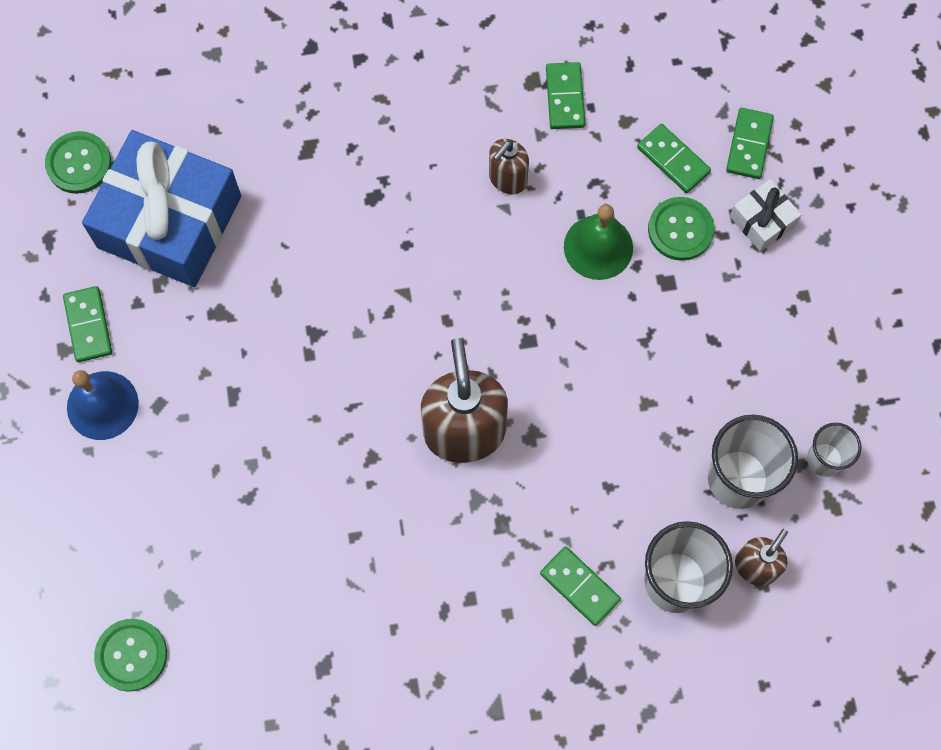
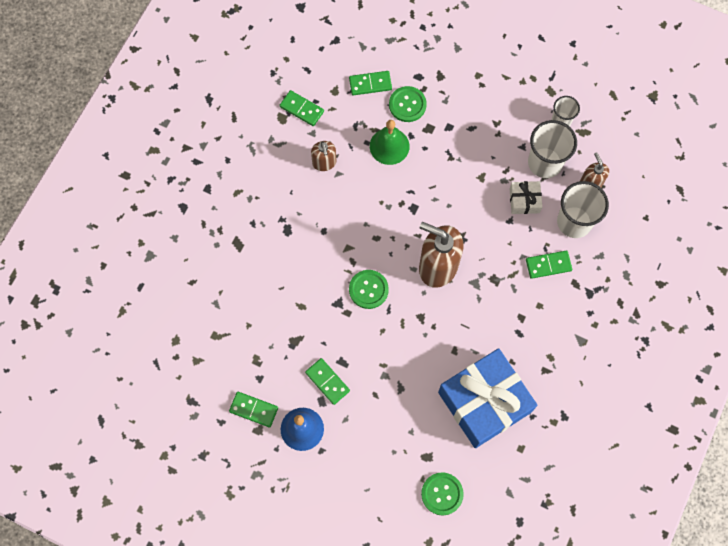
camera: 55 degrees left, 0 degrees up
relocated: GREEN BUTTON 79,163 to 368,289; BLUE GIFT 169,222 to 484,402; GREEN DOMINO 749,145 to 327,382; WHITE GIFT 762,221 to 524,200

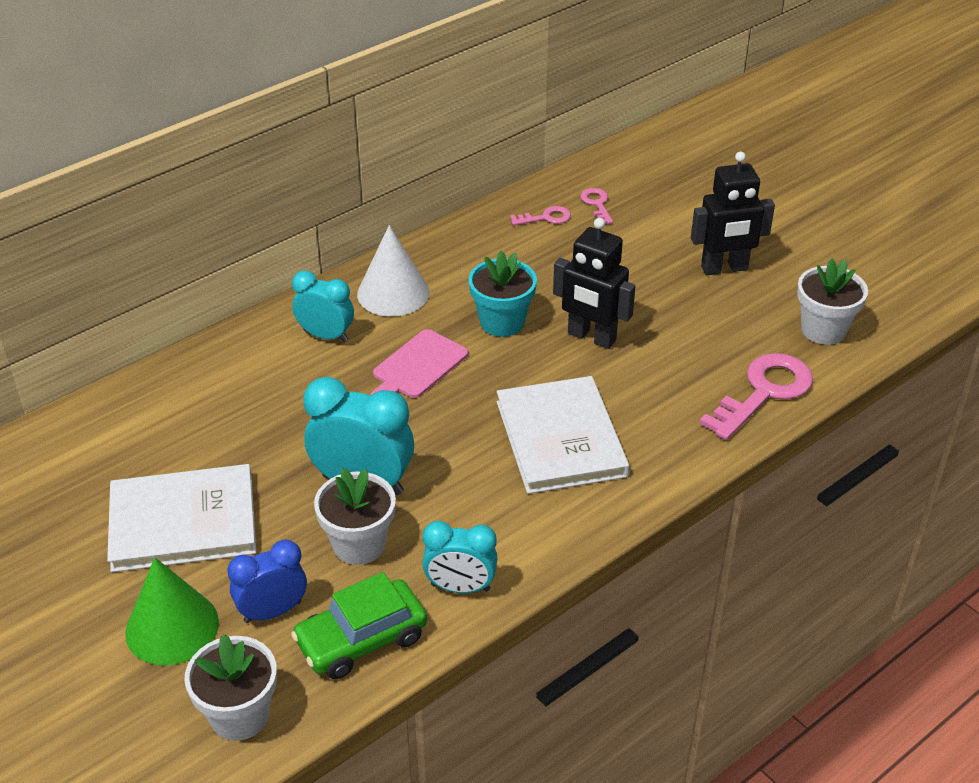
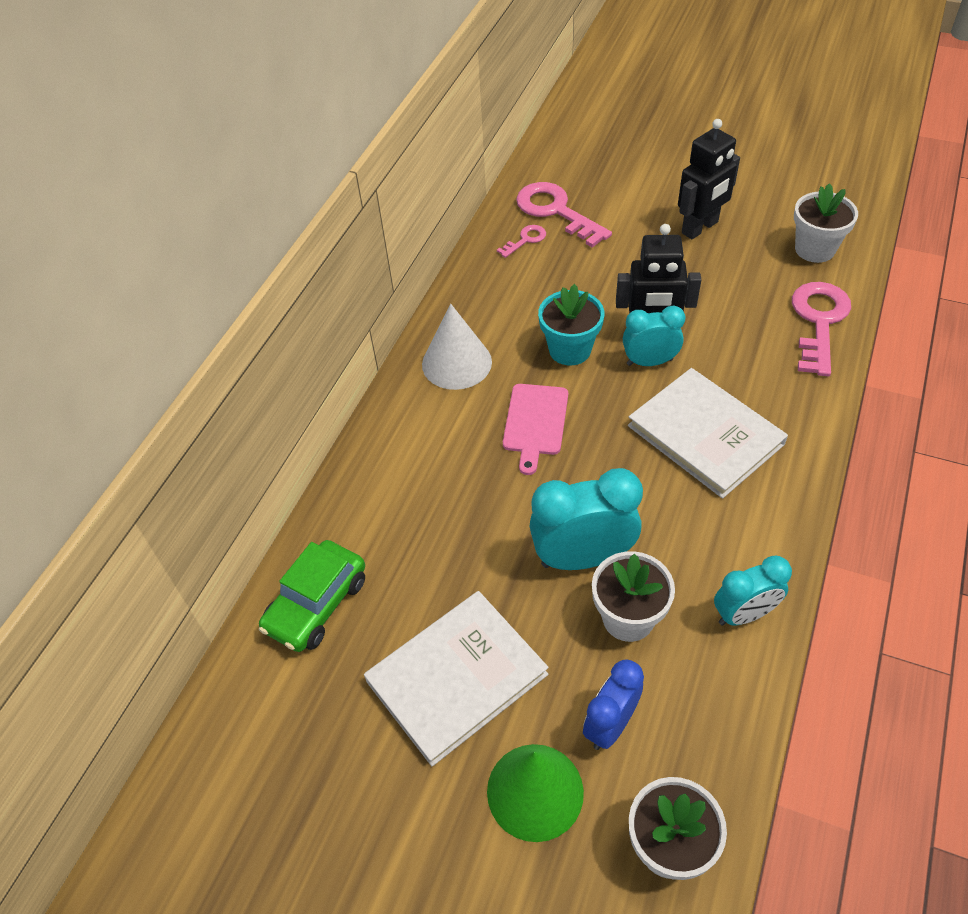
camera: 25 degrees left, 10 degrees up
relocated: GREEN CAR 361,639 to 316,604; TURQUOISE CLOCK 326,335 to 649,362
size: PINK KEY 597,204 = 556,211 x2.03

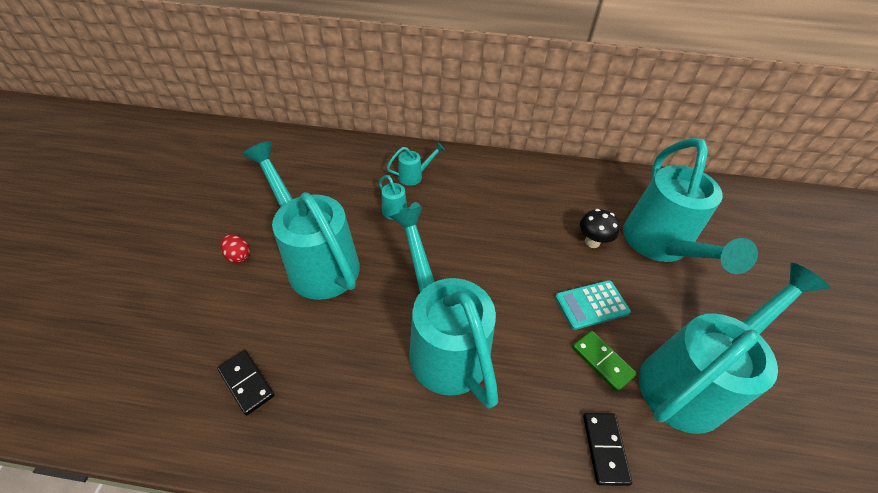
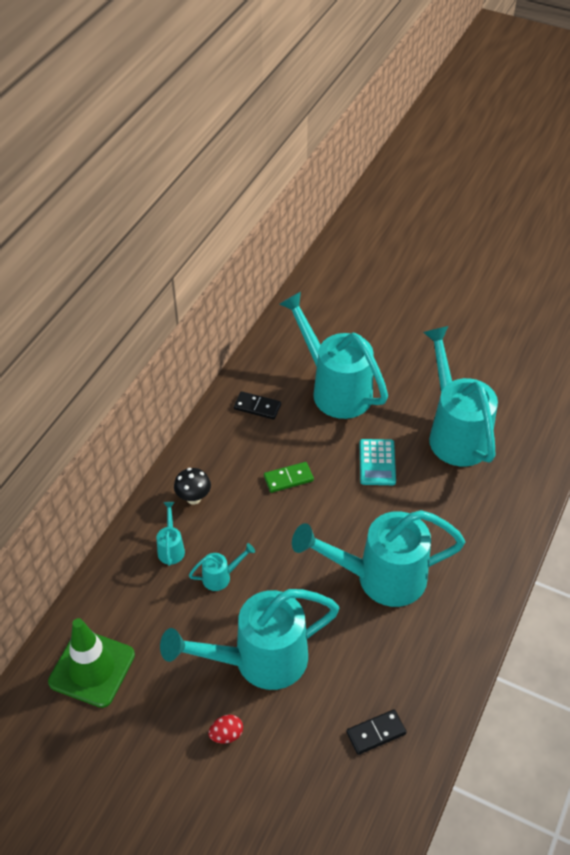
camera: 70 degrees left, 0 degrees up
appeared: GREEN TRAFFIC CONE 92,668
relocated: GREEN DOMINO 602,361 to 288,478; BLACK MUSHROOM 592,242 to 193,498; BLACK DOMINO 605,448 to 257,407
spun: TURQUOISE WATERING CAN 659,245 = 335,389 150 degrees counterclockwise

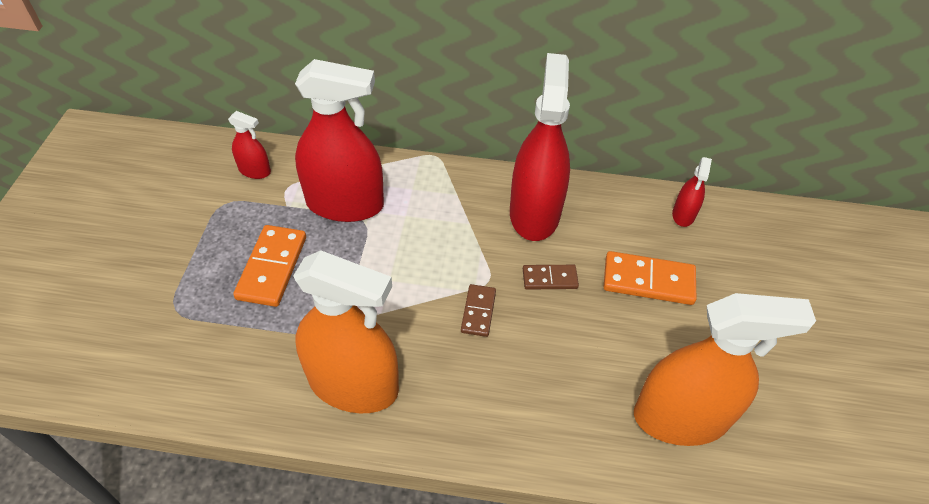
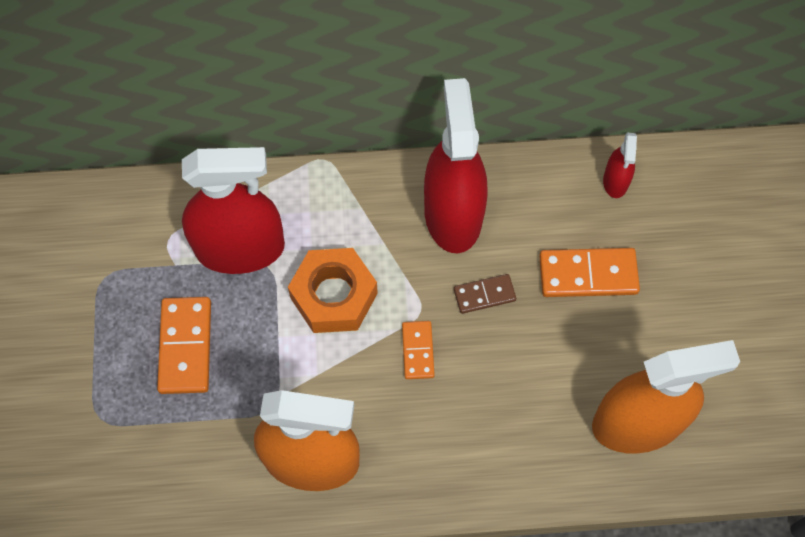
camera: 10 degrees left, 15 degrees up
missing: RED SPRAY BOTTLE 255,171
appeared: ORANGE NUT 334,296
colour: BROWN DOMINO 478,311 to ORANGE DOMINO 417,351

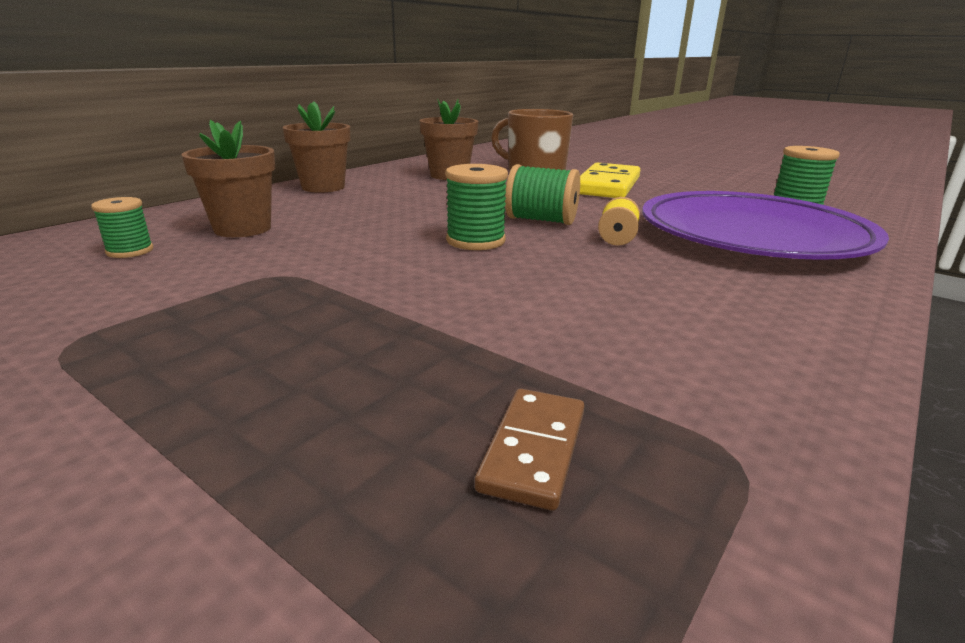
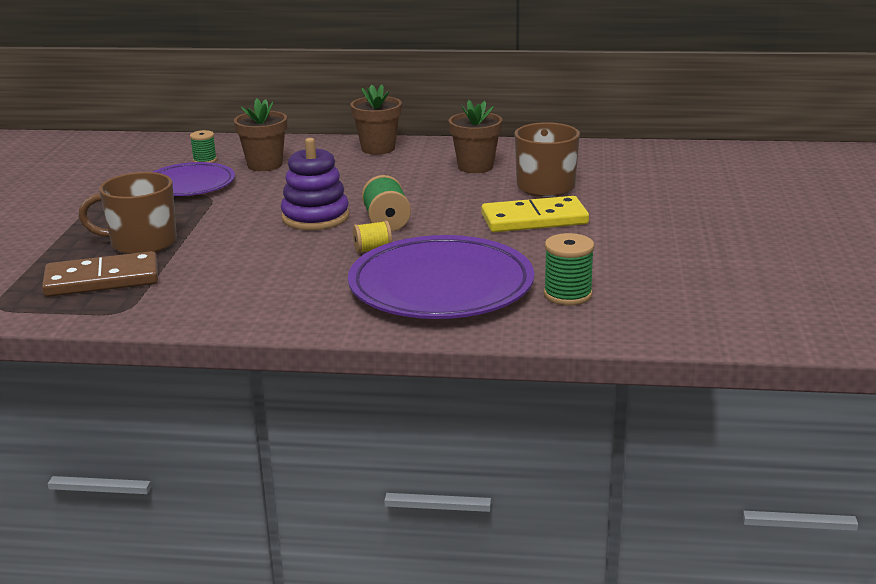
camera: 60 degrees right, 0 degrees up
appeared: BROWN MUG 142,243; PURPLE PLATE 190,185
exchanged: GREEN SPOOL 475,241 to PURPLE STACKING TOY 315,217
size: BROWN DOMINO 533,450 = 102,279 x1.86

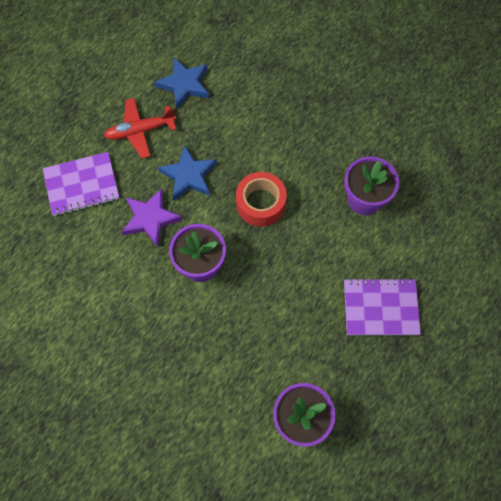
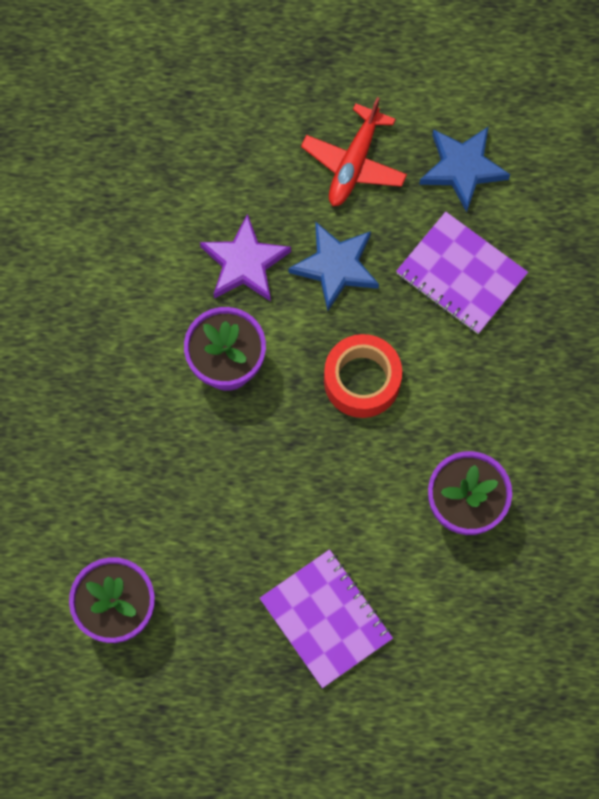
camera: 55 degrees right, 5 degrees up
relocated: PURPLE NOTEBOOK 81,185 to 461,274
spun: RED PLANE 140,131 = 354,163 105 degrees counterclockwise

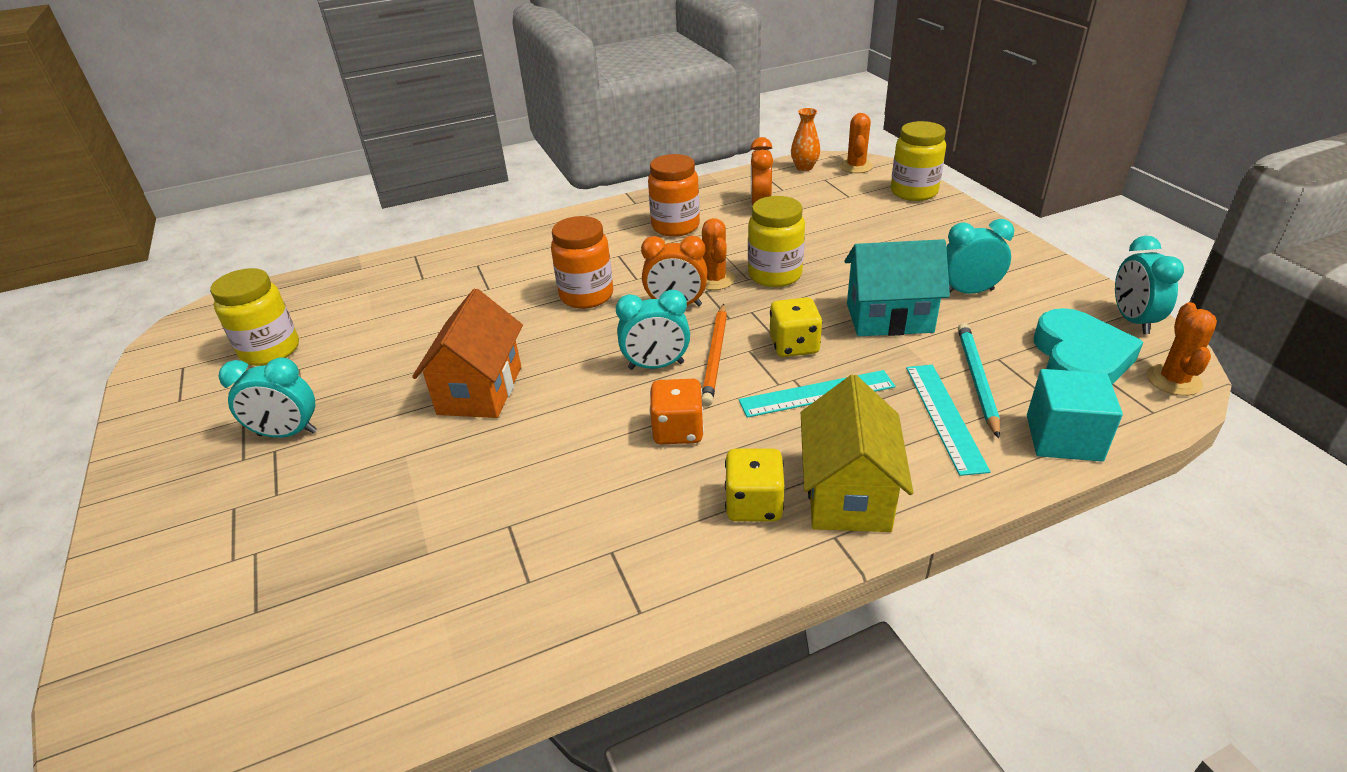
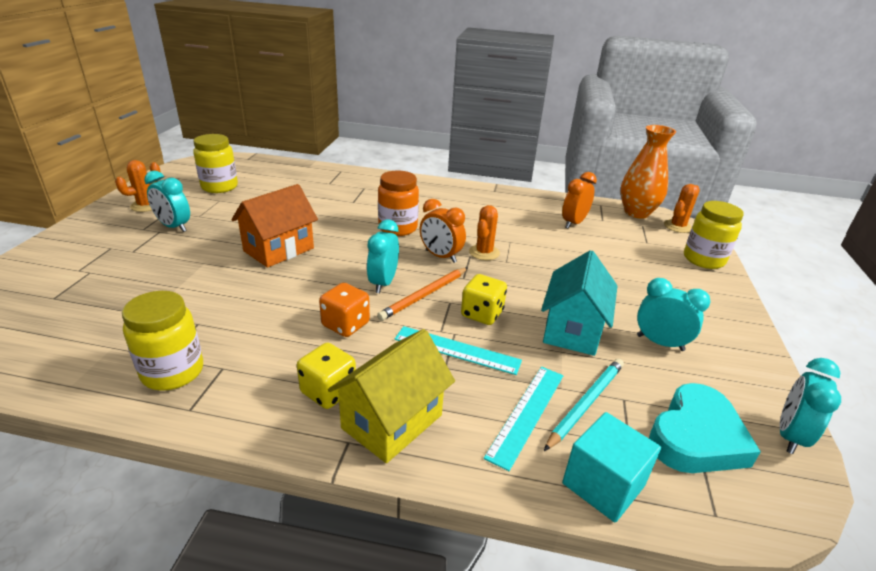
camera: 30 degrees right, 5 degrees down
missing: ORANGE JAR 675,226
relocated: YELLOW JAR 775,275 to 173,372; ORANGE CACTUS 1173,380 to 146,205
spun: TURQUOISE CLOCK 656,366 = 383,283 75 degrees clockwise; TURQUOISE HOUSE 889,318 = 572,330 75 degrees clockwise
size: ORANGE VASE 804,167 = 636,213 x1.83

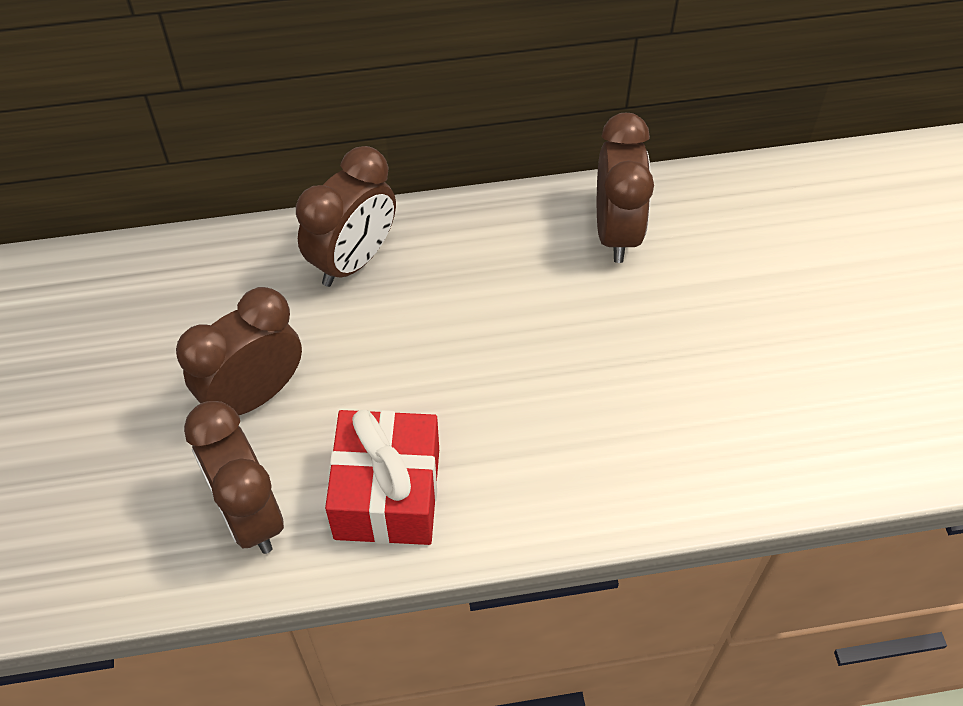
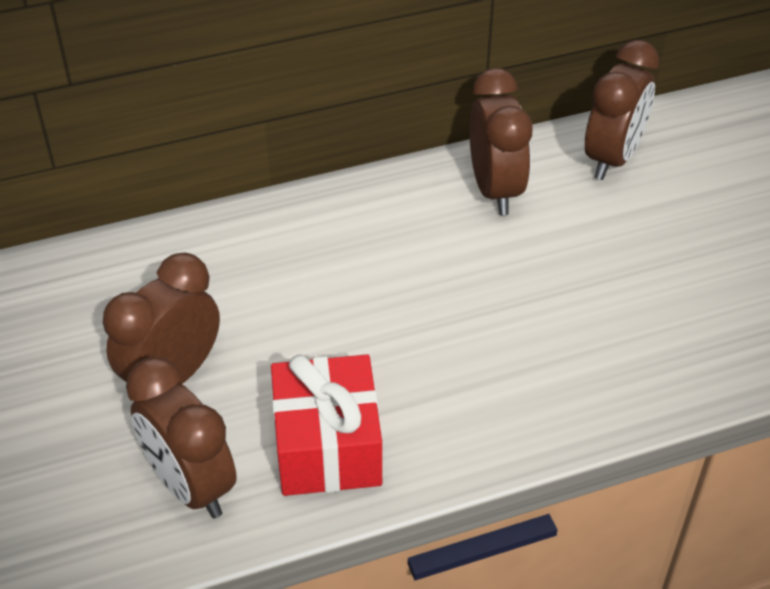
camera: 10 degrees left, 10 degrees down
relocated: BROWN CLOCK 353,260 to 612,158

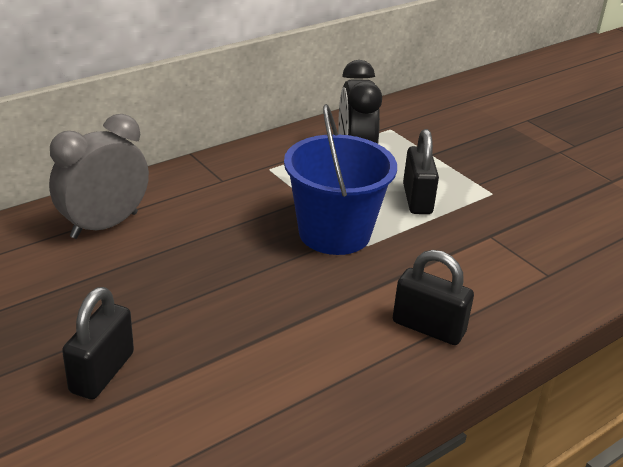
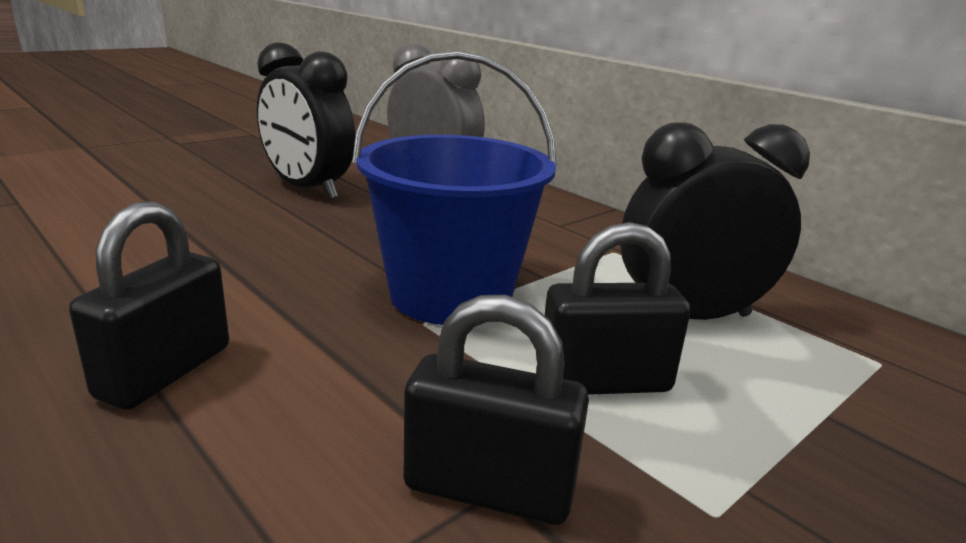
camera: 85 degrees right, 10 degrees down
appeared: BLACK CLOCK 307,189
relocated: BLACK PADLOCK 102,372 to 489,489

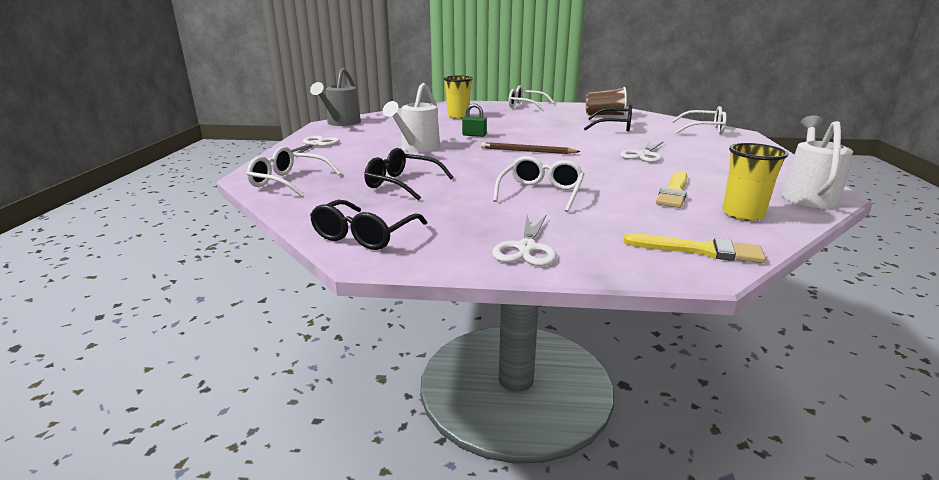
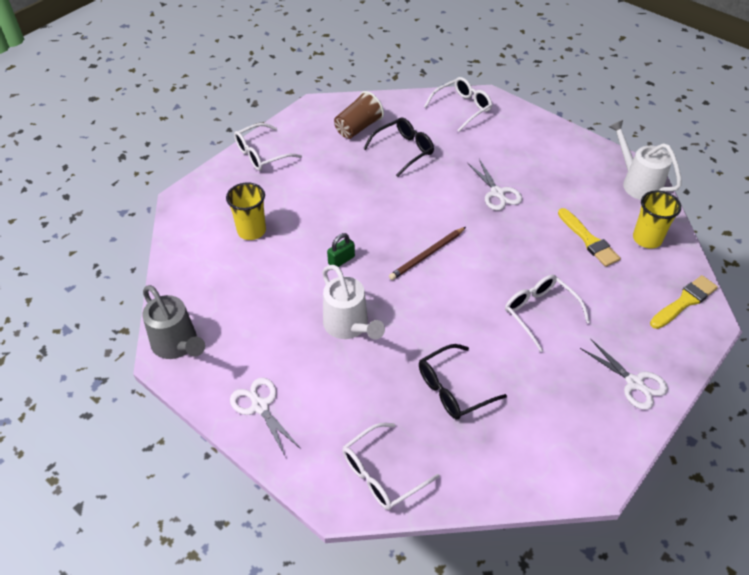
camera: 55 degrees left, 25 degrees up
missing: BLACK GLASSES 364,235

